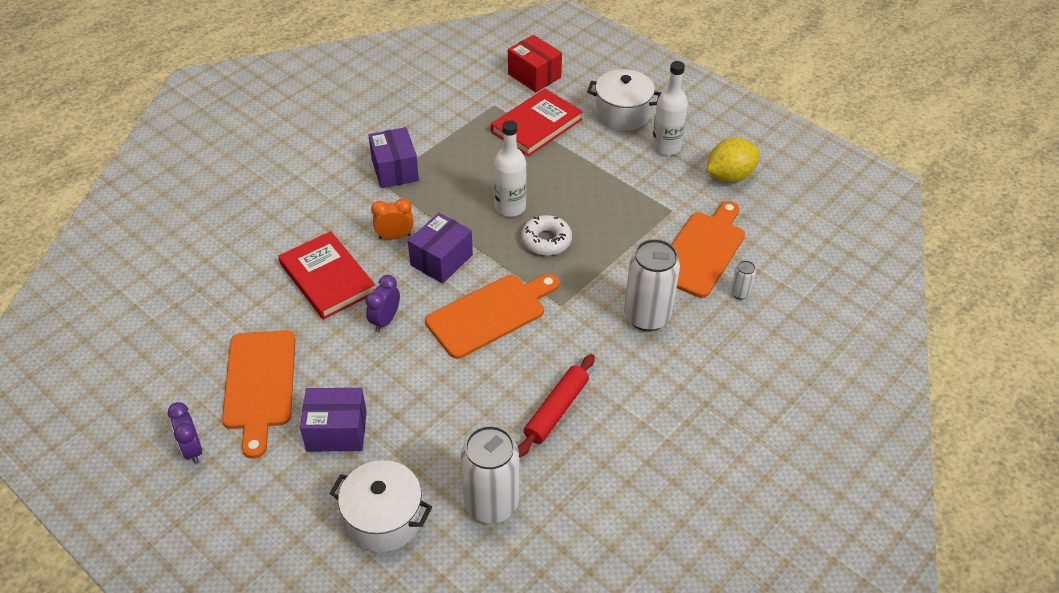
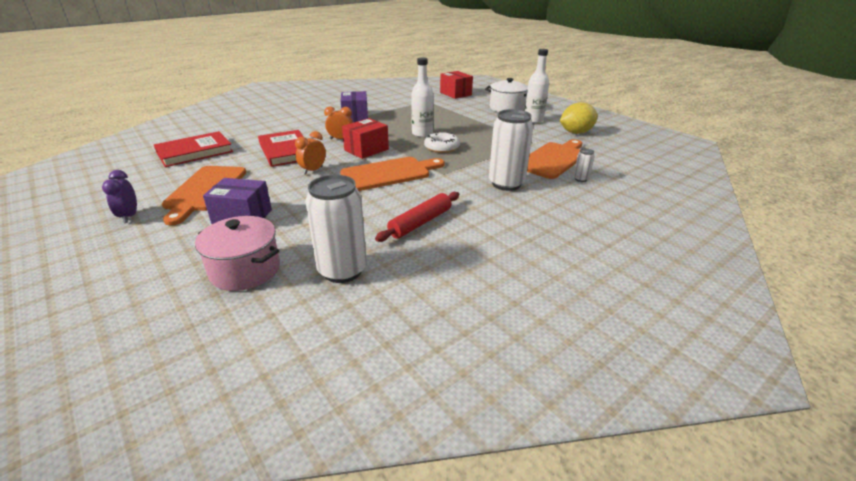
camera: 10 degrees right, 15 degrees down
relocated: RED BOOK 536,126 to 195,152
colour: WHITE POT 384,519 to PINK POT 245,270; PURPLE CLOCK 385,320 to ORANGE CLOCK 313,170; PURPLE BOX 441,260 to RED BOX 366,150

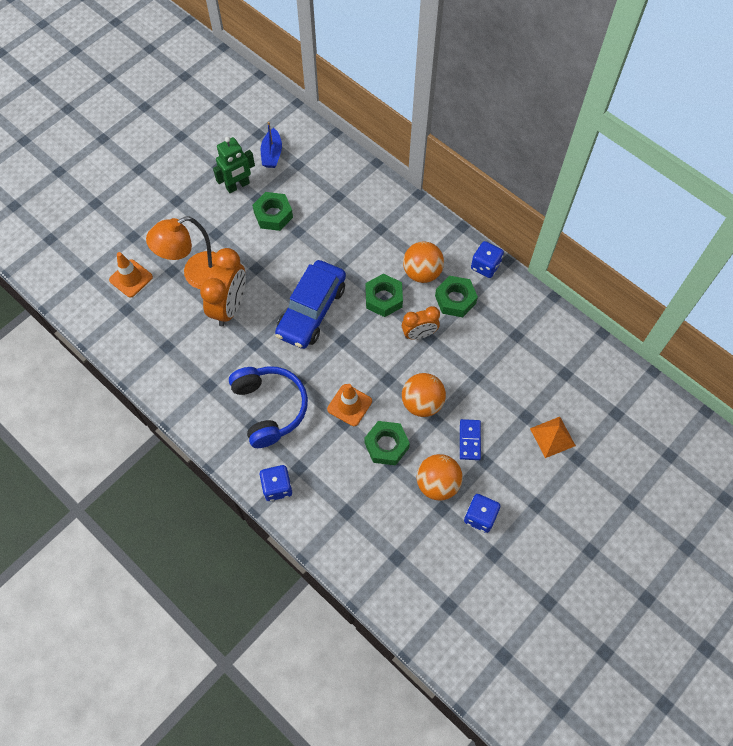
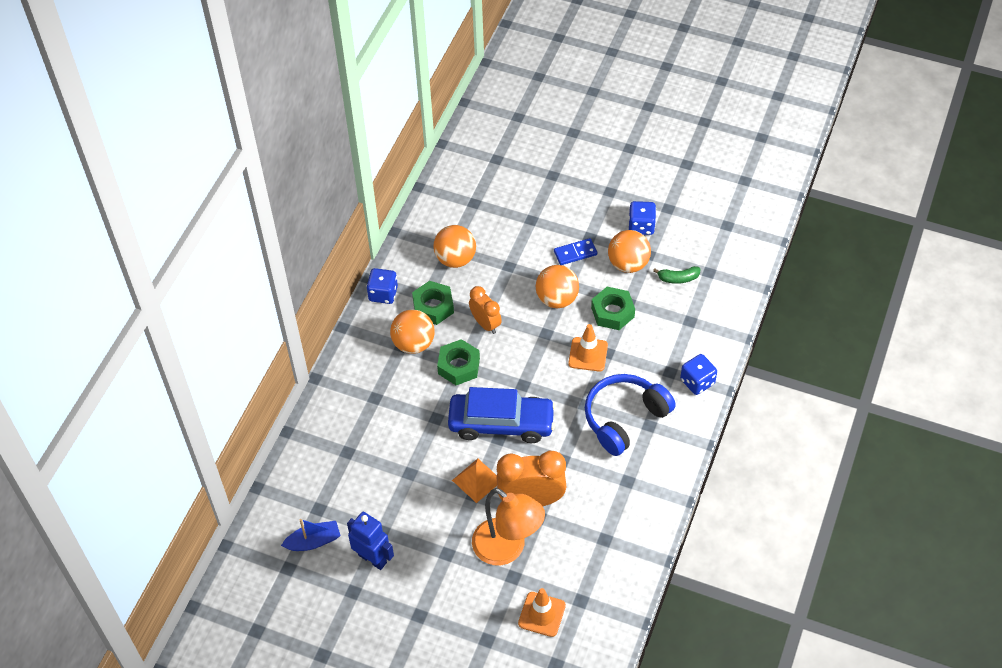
camera: 110 degrees left, 10 degrees down
missing: GREEN NUT 273,215
appeared: ORANGE BALL 455,259; GREEN BANANA 678,278
relocated: ORANGE PYRAMID 552,437 to 477,480
colour: GREEN ROBOT 238,186 to BLUE ROBOT 373,558

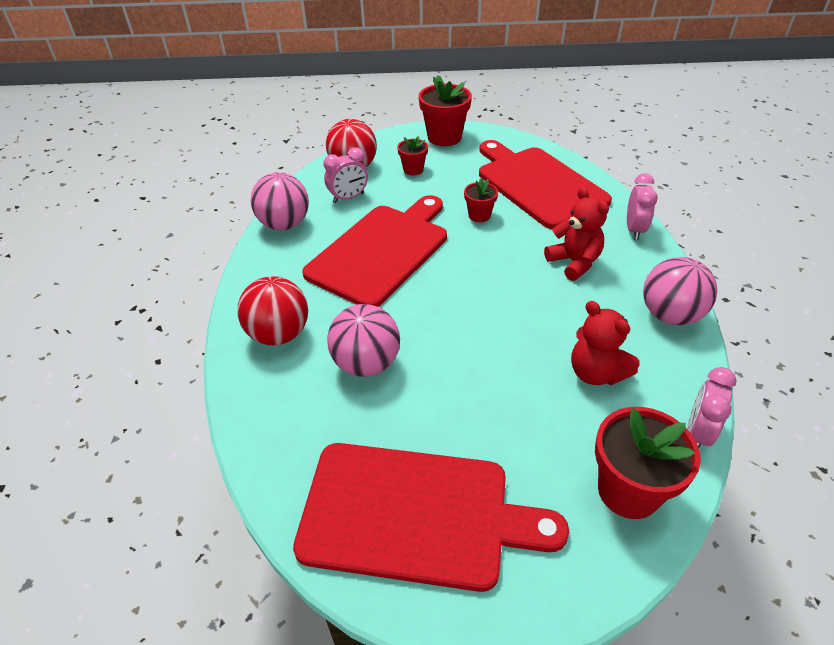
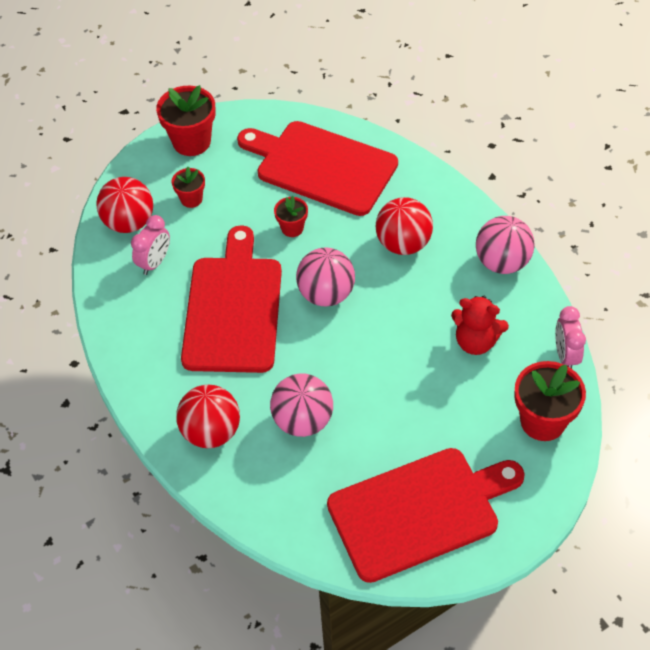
camera: 30 degrees left, 10 degrees up
missing: PINK CLOCK 634,230
relocated: PINK BALL 284,224 to 326,294
exchanged: RED TEDDY BEAR 574,262 to RED BALL 403,244

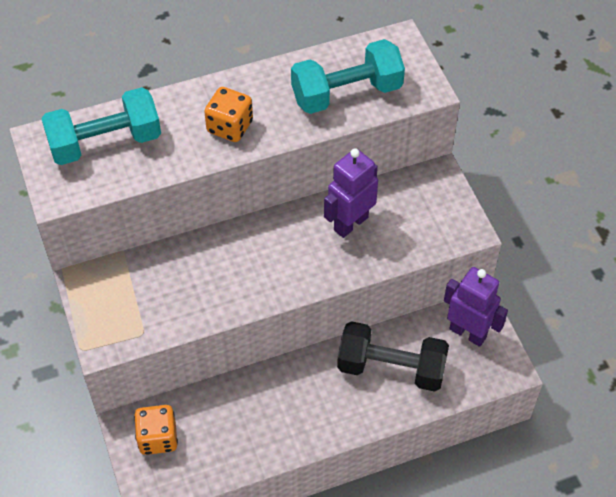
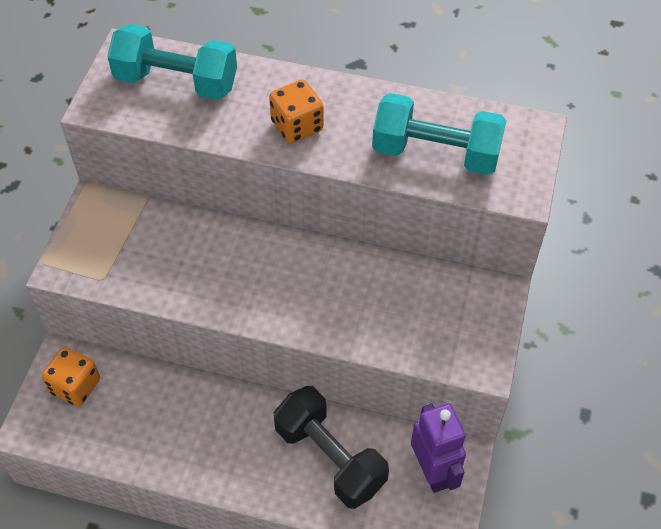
camera: 35 degrees right, 0 degrees up
missing: PURPLE ROBOT 350,223

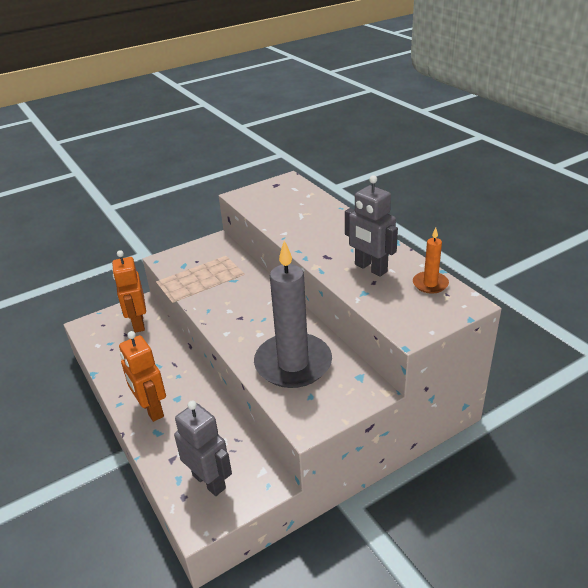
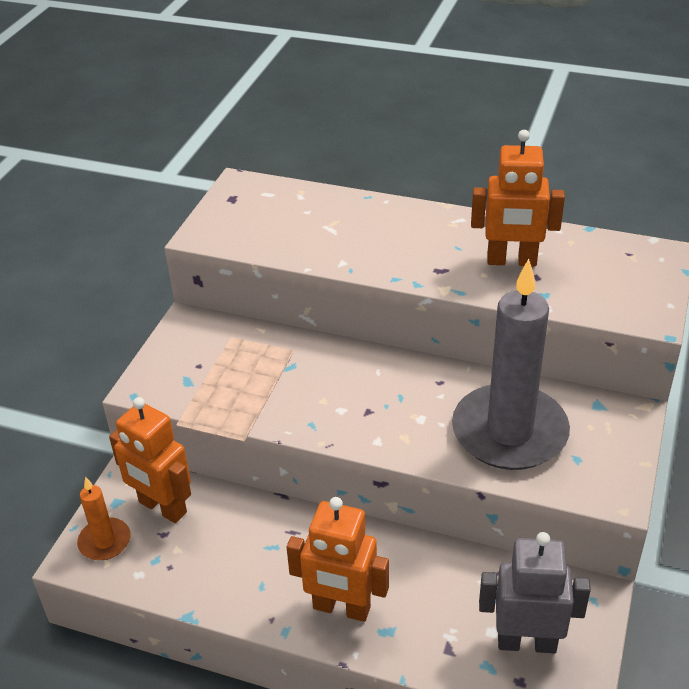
camera: 40 degrees left, 5 degrees up
relocated: ORANGE CANDLE 430,284 to 105,541
colour: GREY ROBOT 370,268 to ORANGE ROBOT 511,261

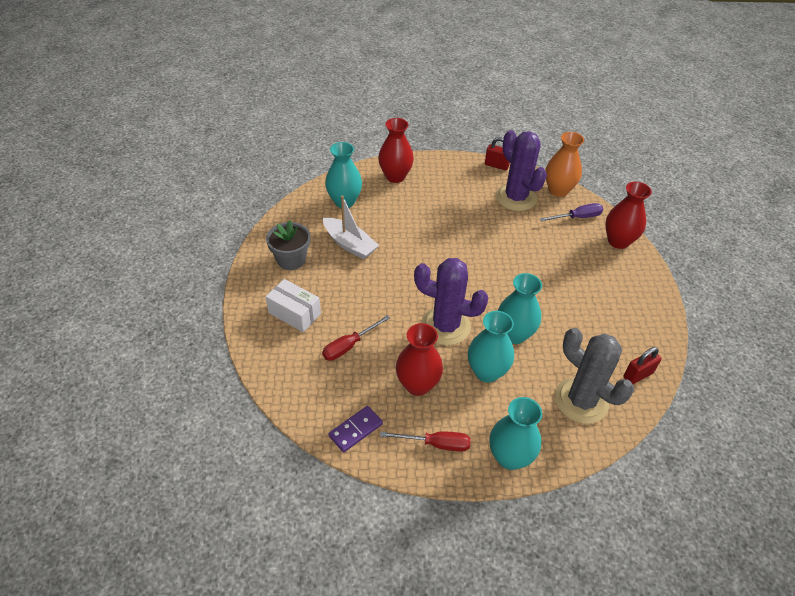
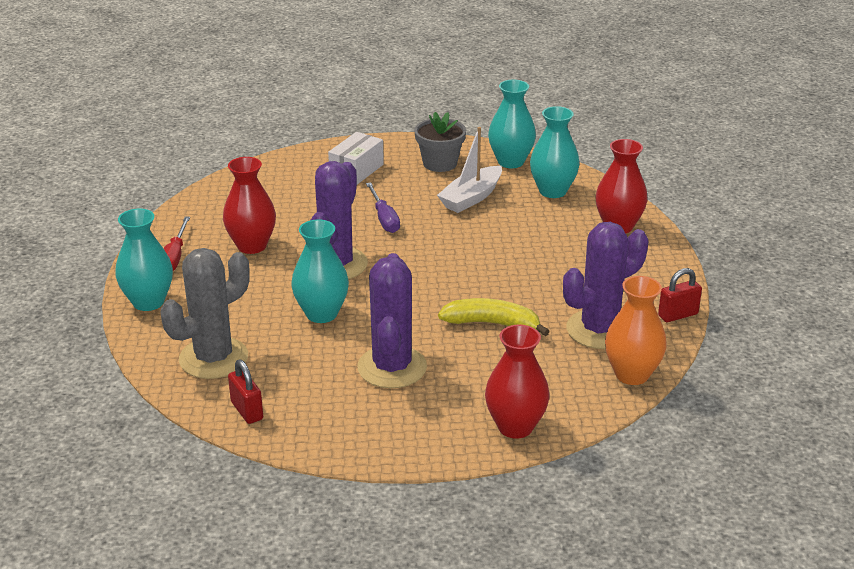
camera: 90 degrees right, 15 degrees down
missing: RED SCREWDRIVER 349,346; PURPLE DOMINO 356,430
appeared: PURPLE CACTUS 392,367; YELLOW BANANA 492,324
relocated: TURQUOISE VASE 487,372 to 510,162; PURPLE SCREWDRIVER 577,217 to 384,218
spun: RED PADLOCK 496,165 = 678,315 45 degrees clockwise

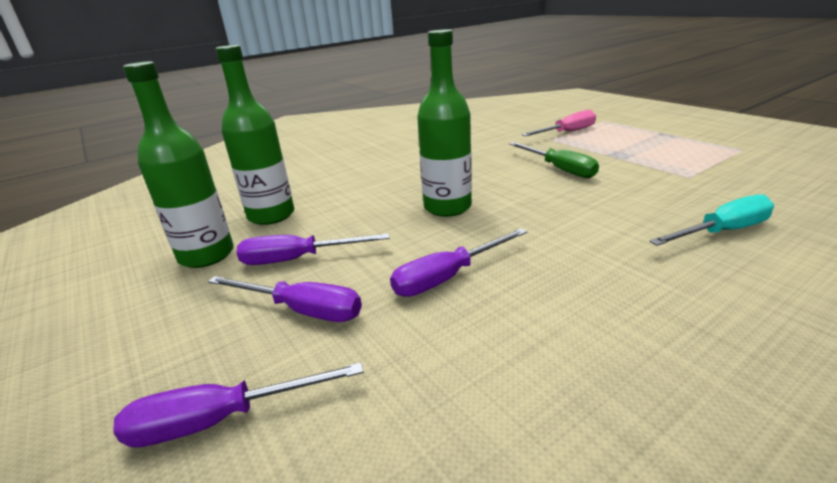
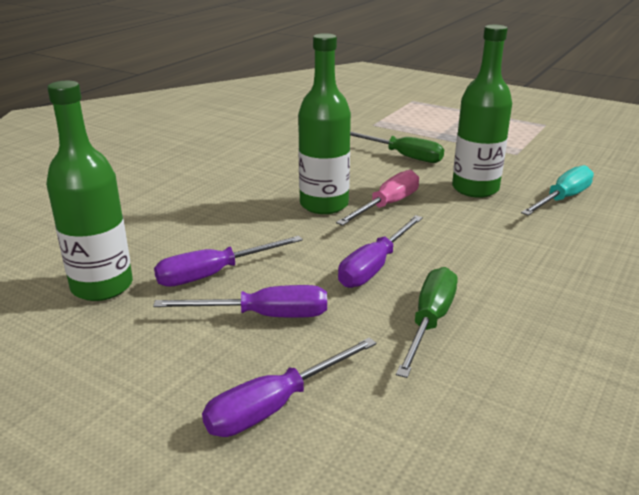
camera: 25 degrees left, 0 degrees up
appeared: GREEN SCREWDRIVER 430,322
relocated: GREEN BOTTLE 271,215 to 475,189; PINK SCREWDRIVER 567,132 to 387,205

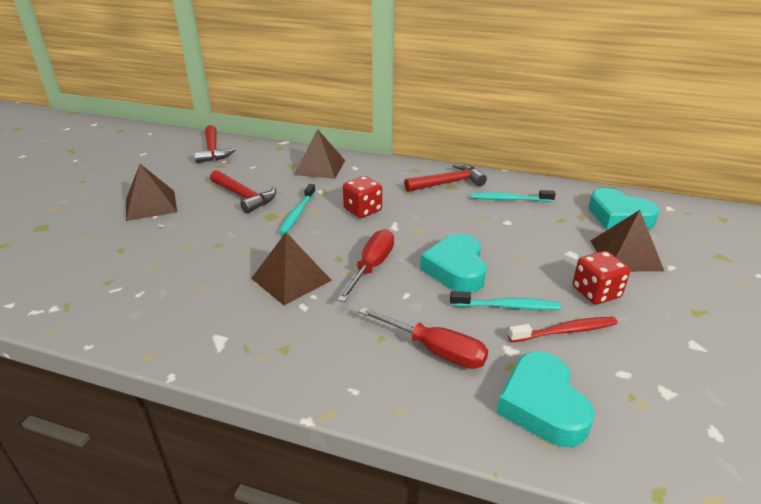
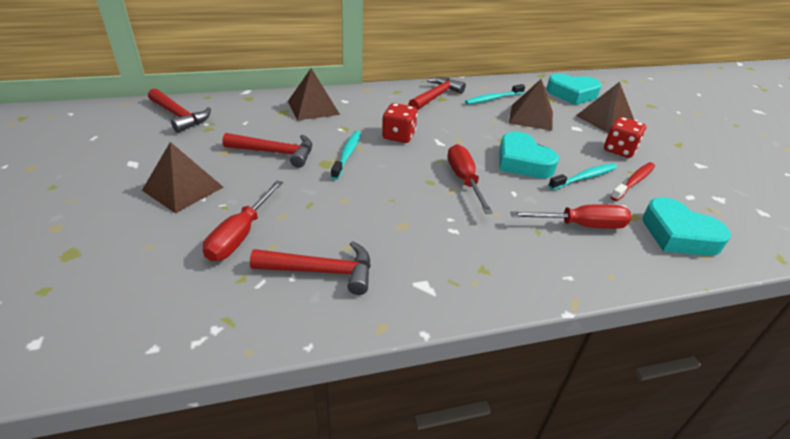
camera: 35 degrees left, 5 degrees up
appeared: RED SCREWDRIVER 240,235; RED HAMMER 321,271
relocated: BROWN PYRAMID 291,279 to 531,117
spun: TURQUOISE TOOTHBRUSH 297,214 = 347,154 150 degrees counterclockwise

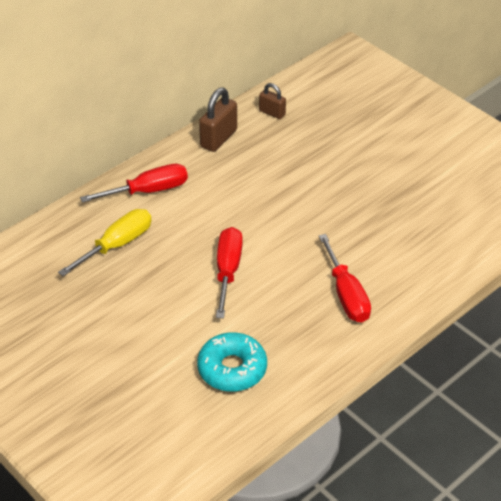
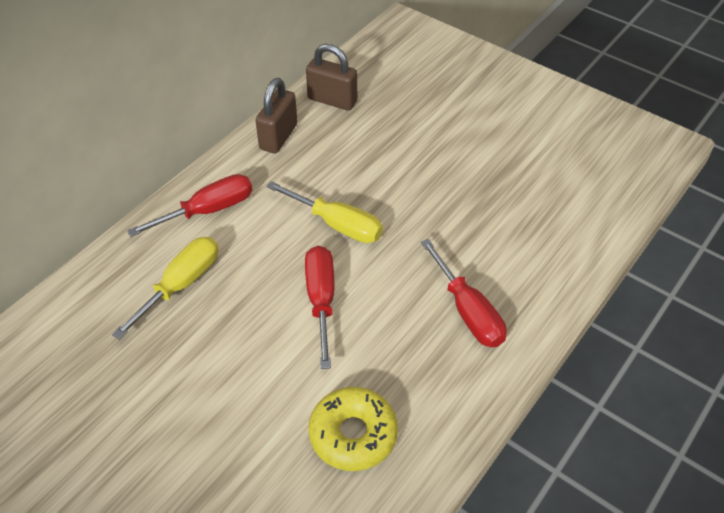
camera: 10 degrees left, 5 degrees up
appeared: YELLOW SCREWDRIVER 337,225
colour: TURQUOISE DONUT 232,369 to YELLOW DONUT 353,434
size: BROWN PADLOCK 272,113 = 332,100 x1.64

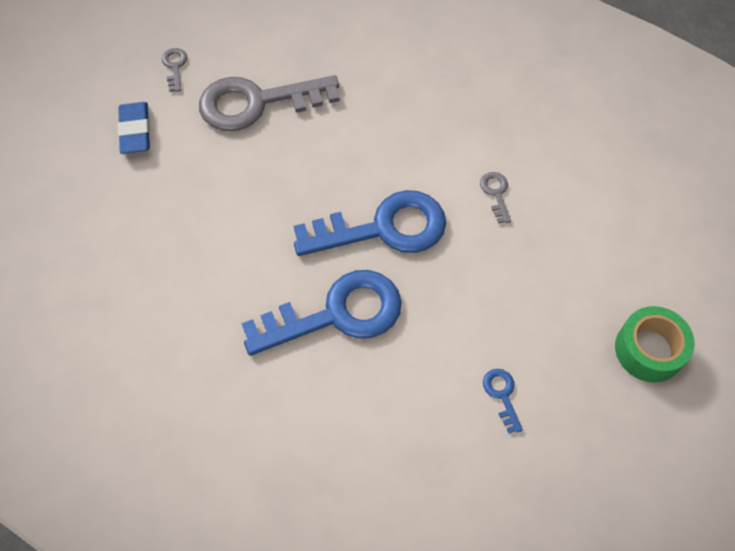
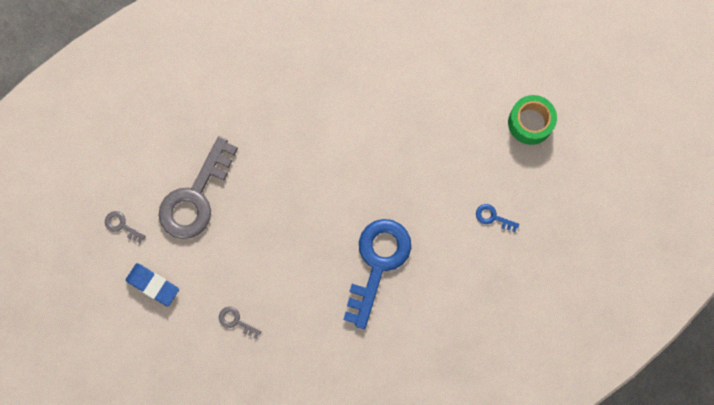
camera: 50 degrees left, 15 degrees up
missing: BLUE KEY 383,228
relocated: GREY KEY 496,193 to 236,321

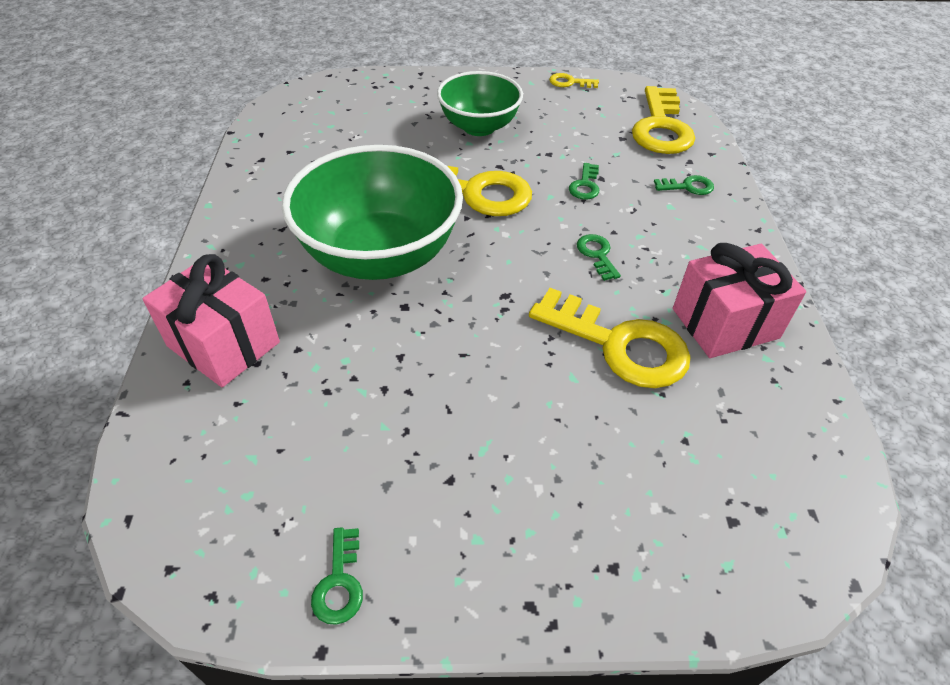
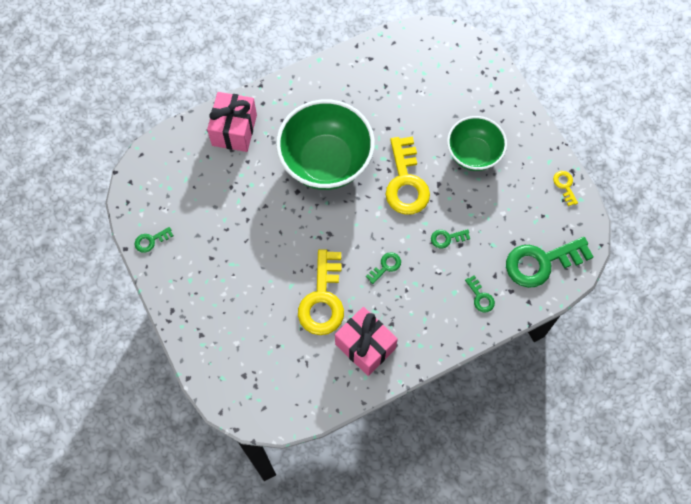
camera: 65 degrees right, 20 degrees up
colour: YELLOW KEY 661,127 to GREEN KEY 541,262

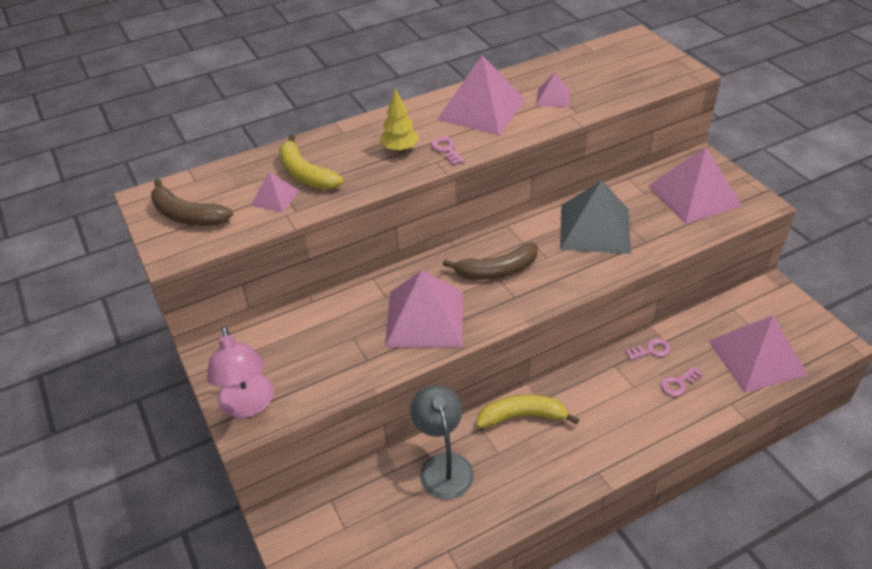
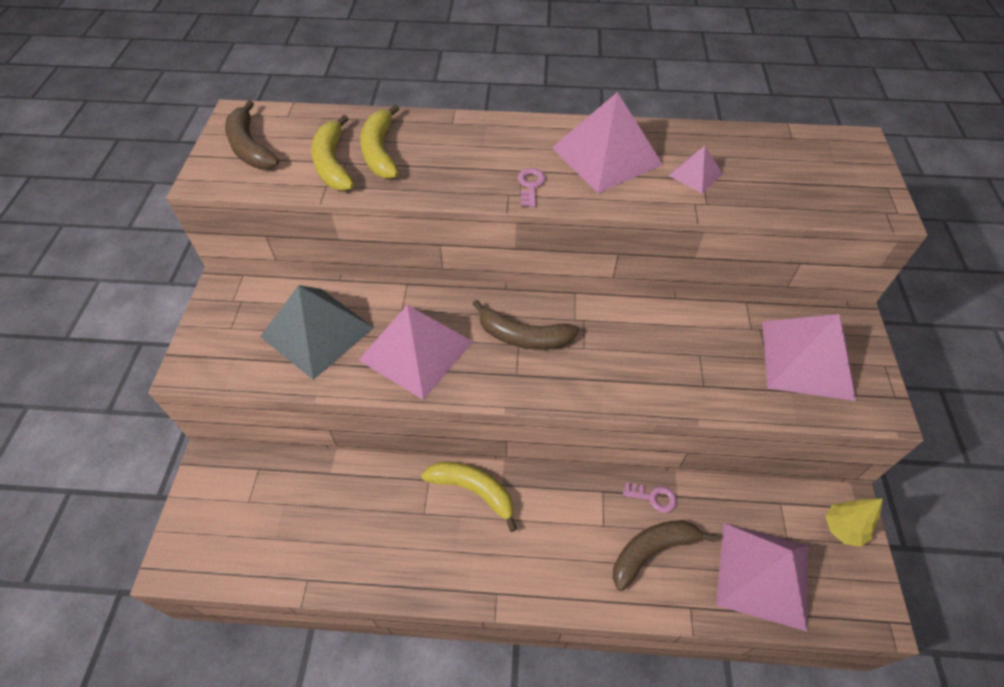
camera: 30 degrees right, 10 degrees up
missing: PINK LAMP 248,405; GREY LAMP 443,465
relocated: YELLOW TREE 400,149 to 842,529; GREY PYRAMID 594,228 to 317,331
exchanged: PINK PYRAMID 275,198 to YELLOW BANANA 333,164; PINK KEY 678,384 to BROWN BANANA 652,551

